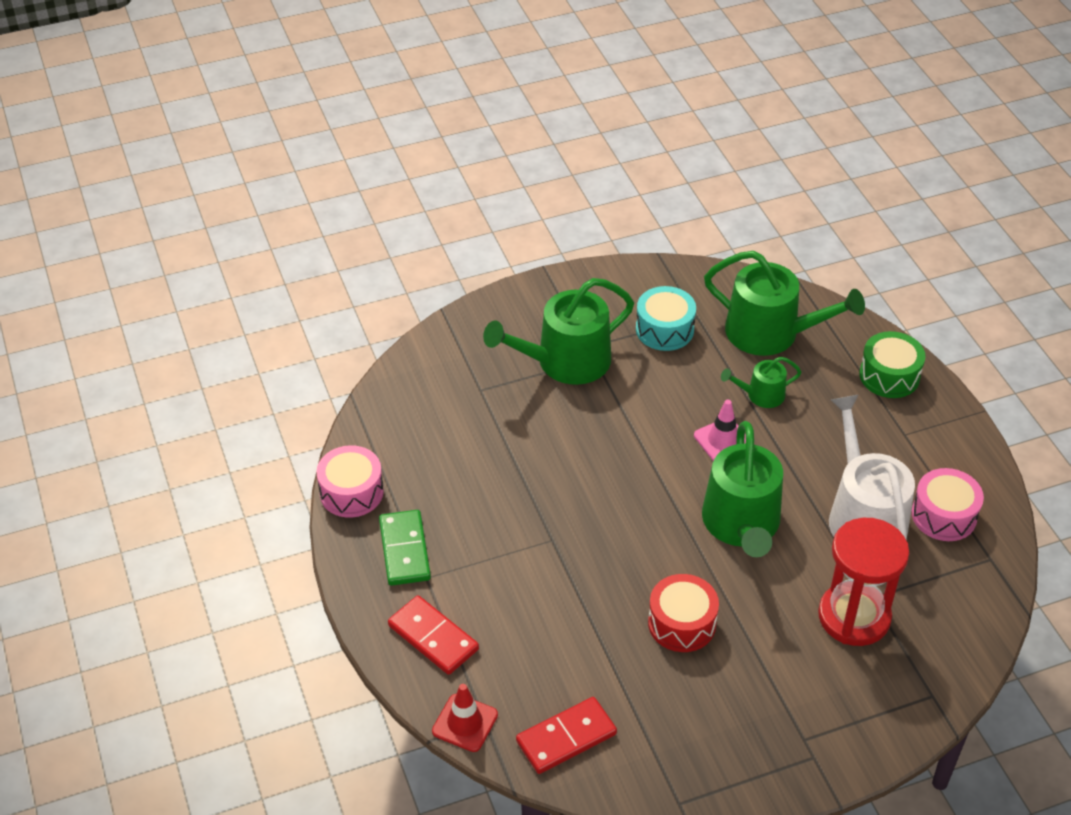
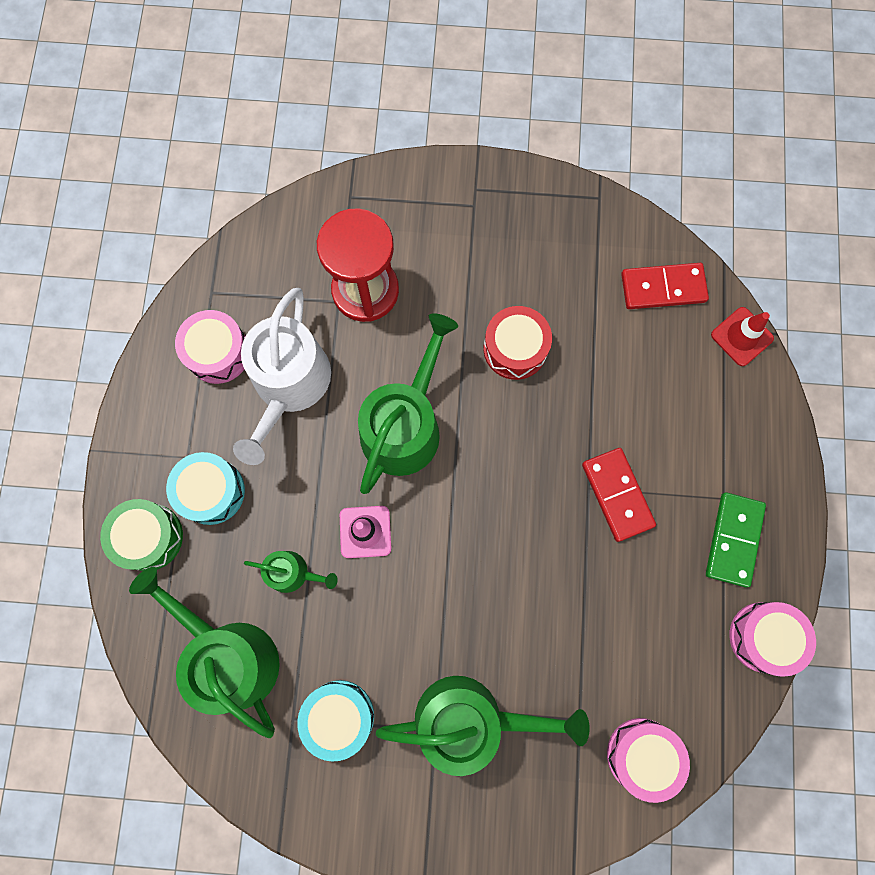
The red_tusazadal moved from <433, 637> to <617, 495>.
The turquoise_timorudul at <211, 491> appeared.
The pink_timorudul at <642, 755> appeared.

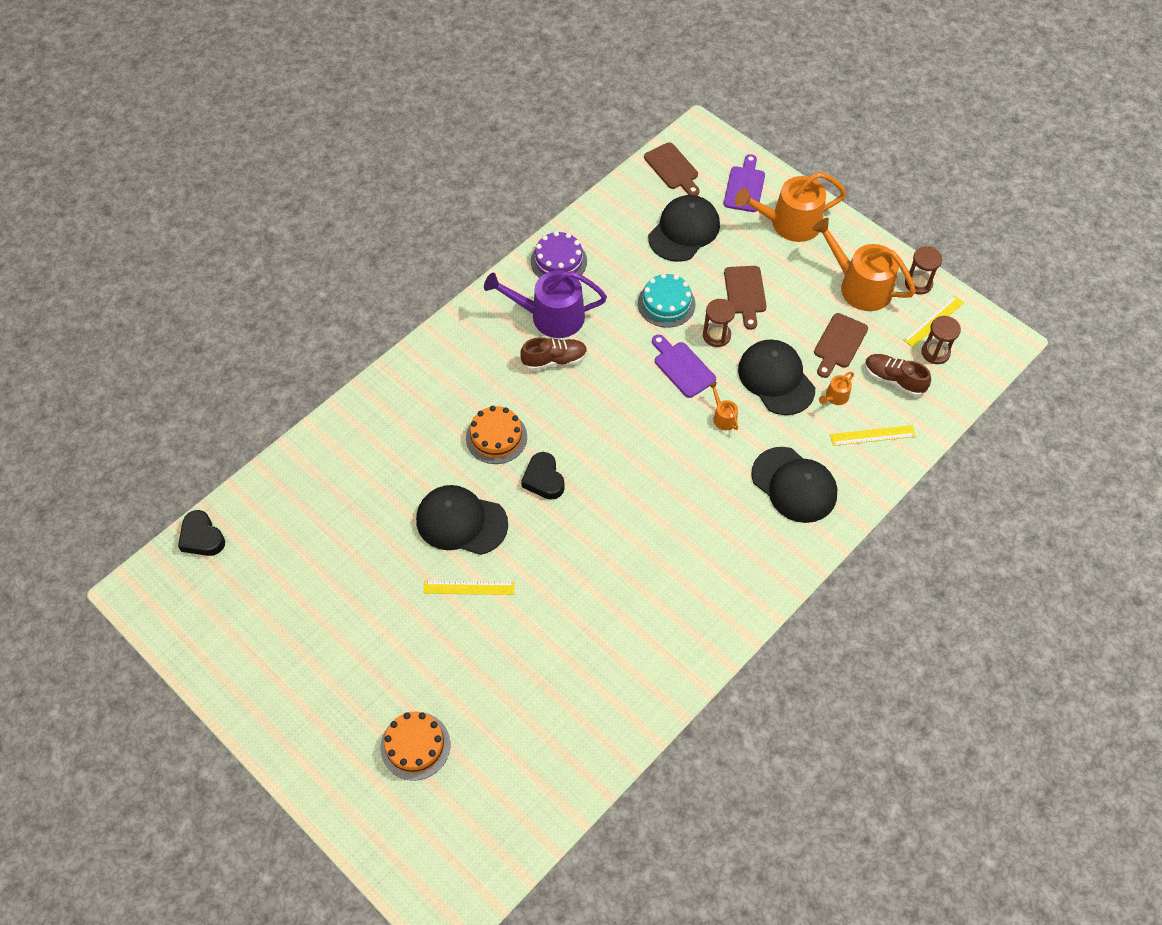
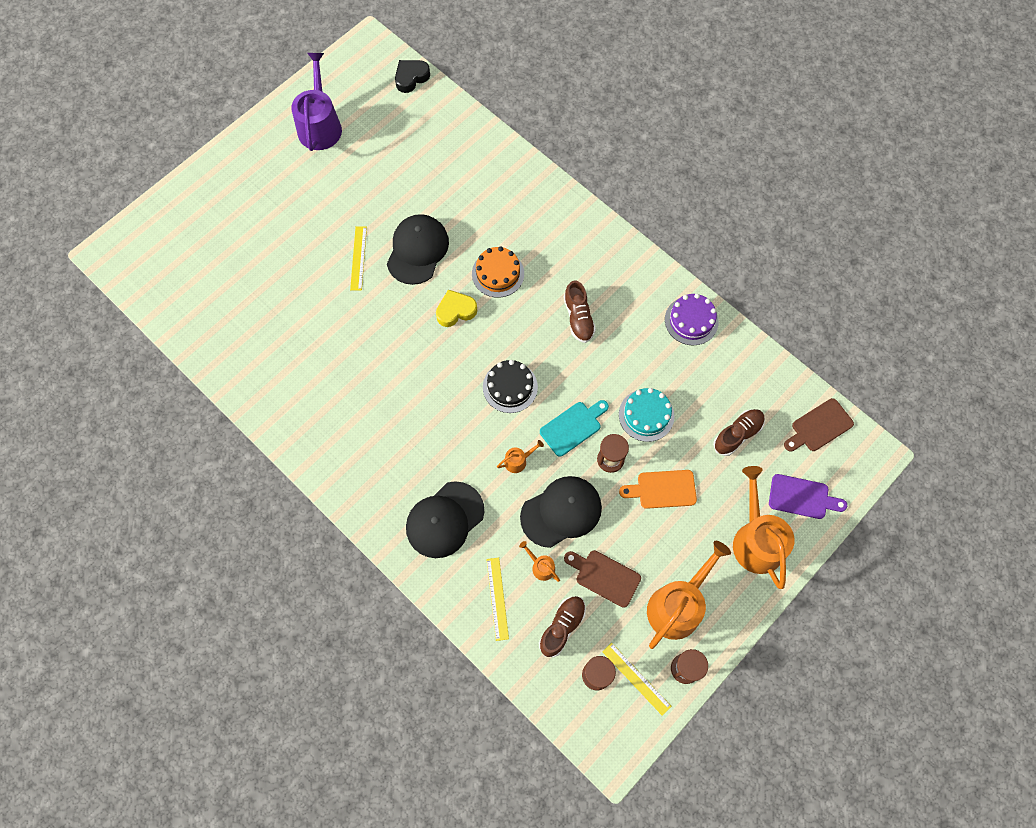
The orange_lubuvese at <415, 746> disappeared.
The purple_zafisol moved from <550, 316> to <320, 125>.
The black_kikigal at <543, 479> became the yellow_kikigal at <455, 311>.
The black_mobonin at <684, 231> was replaced by the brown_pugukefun at <737, 434>.
The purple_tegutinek at <682, 367> became the turquoise_tegutinek at <573, 427>.
The brown_tegutinek at <745, 293> became the orange_tegutinek at <662, 489>.
The black_lubuvese at <510, 387> appeared.

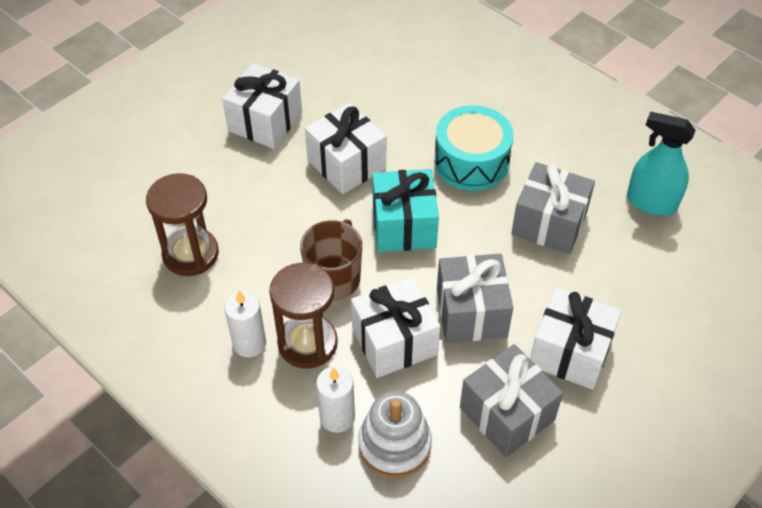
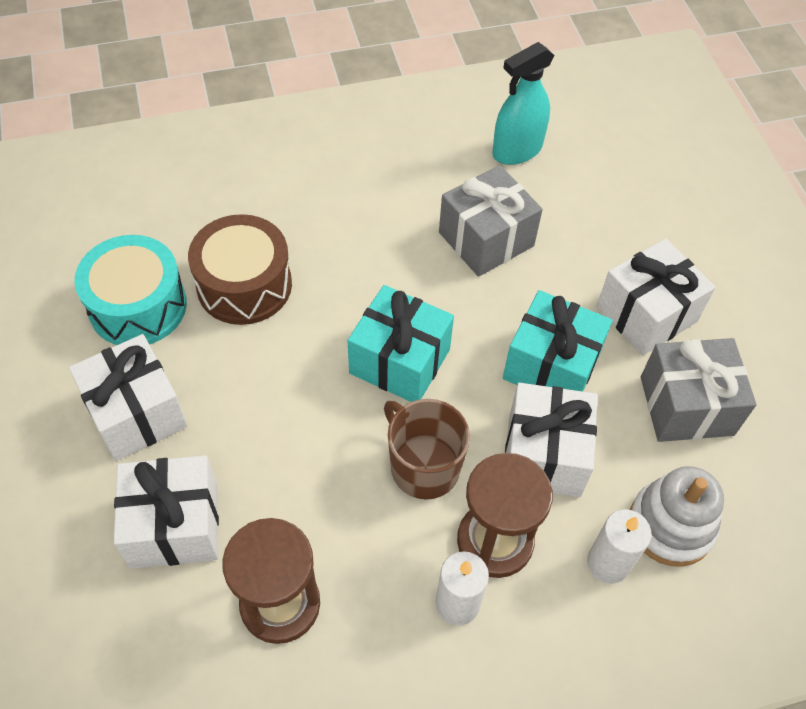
The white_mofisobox moved from <346, 164> to <174, 525>.
The turquoise_timorudul moved from <471, 162> to <138, 306>.
The grey_mofisobox at <471, 313> became the turquoise_mofisobox at <551, 366>.
The brown_timorudul at <244, 285> appeared.

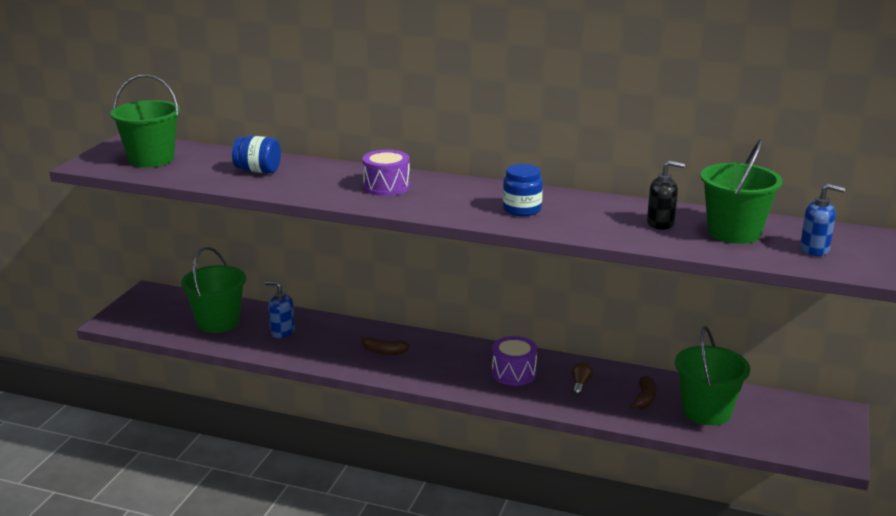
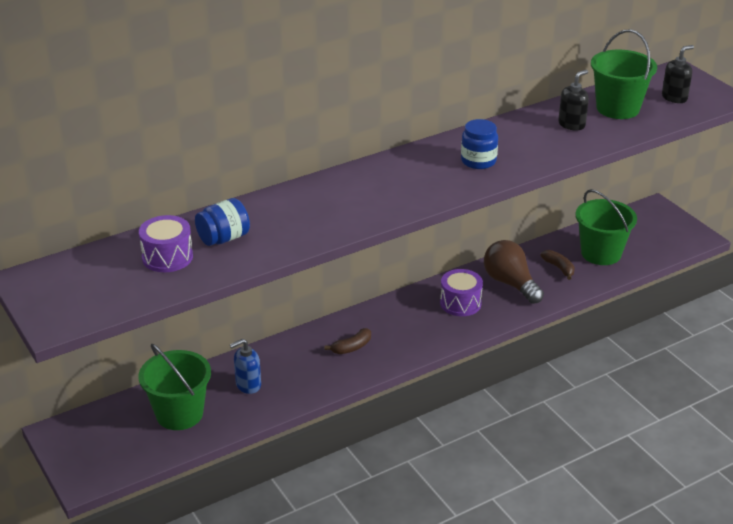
The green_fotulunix at <151, 159> disappeared.
The purple_timorudul moved from <386, 187> to <167, 257>.
The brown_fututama at <580, 385> changed to 2.21 times the size.
The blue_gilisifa at <815, 249> became the black_gilisifa at <674, 97>.

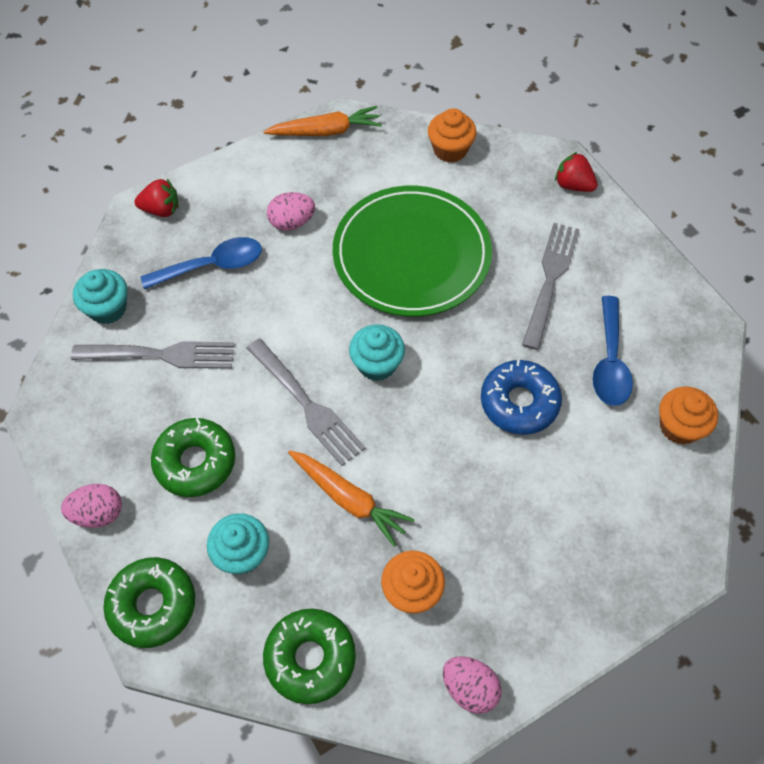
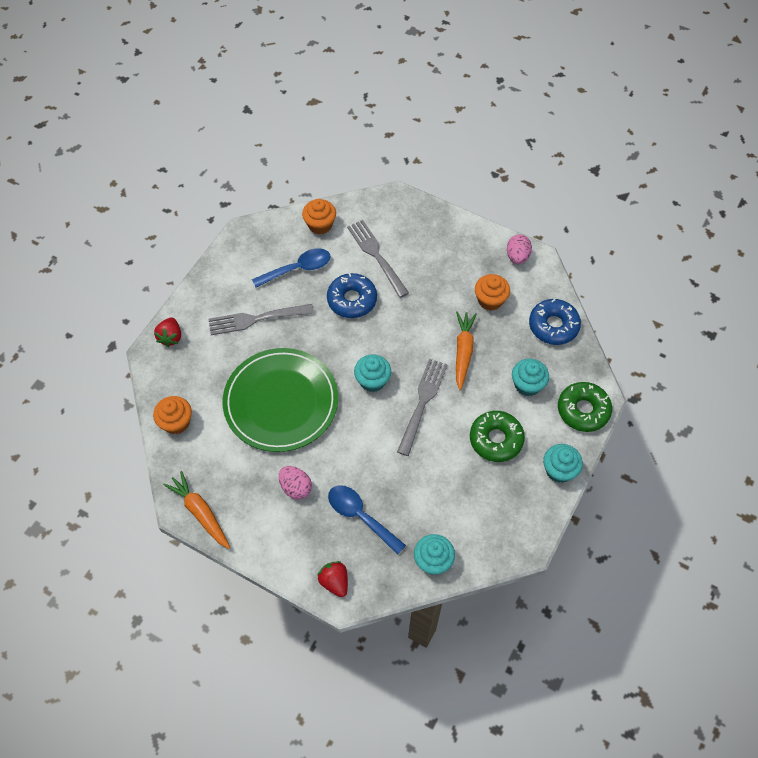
The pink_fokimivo at <98, 513> was replaced by the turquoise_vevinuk at <559, 470>.
The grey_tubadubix moved from <159, 355> to <377, 256>.
The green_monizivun at <310, 658> became the blue_monizivun at <553, 326>.

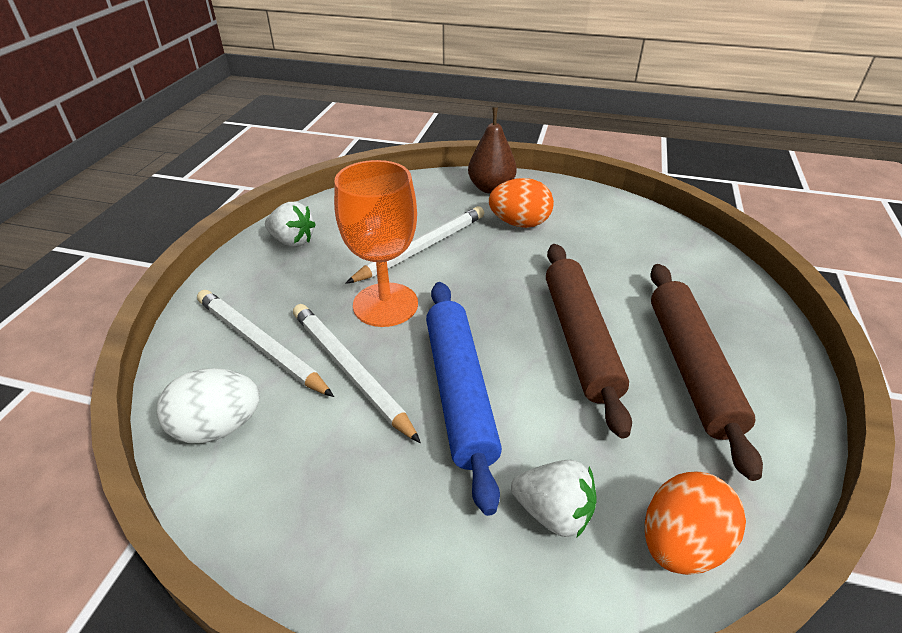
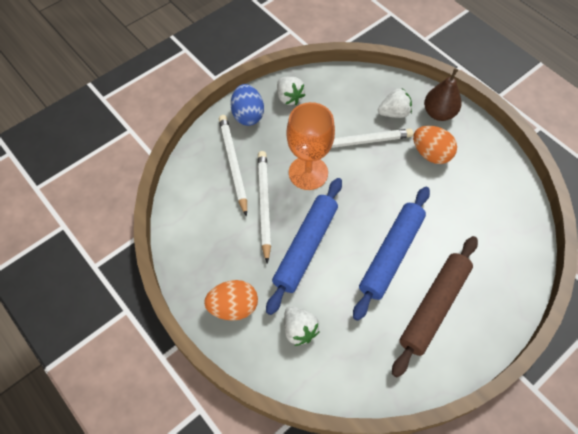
The white_fokimivo at <218, 427> disappeared.
The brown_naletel at <579, 339> became the blue_naletel at <391, 254>.
The orange_fokimivo moved from <681, 543> to <233, 307>.
The blue_fokimivo at <248, 115> appeared.
The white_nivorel at <394, 113> appeared.

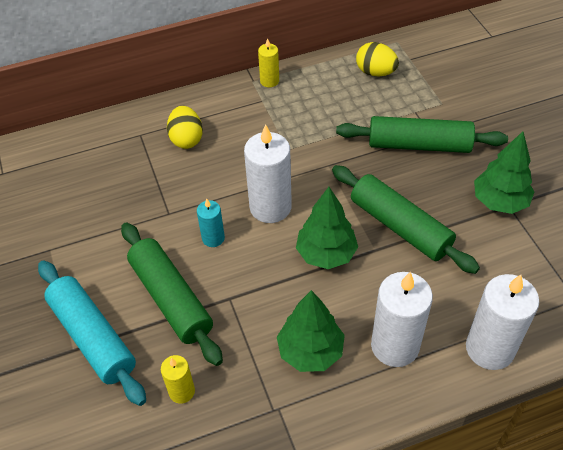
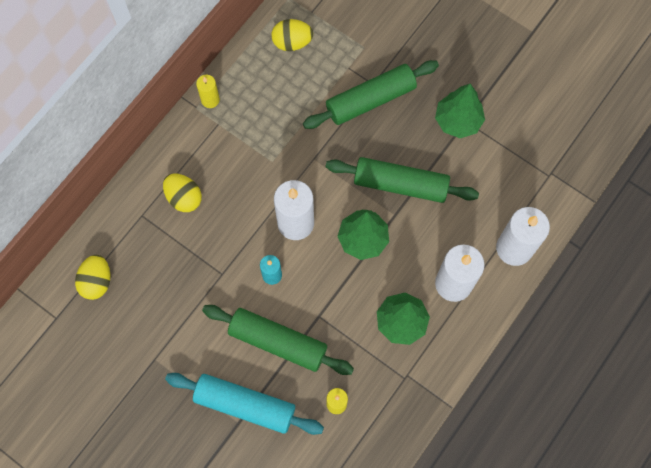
The yellow_fokimivo at <97, 281> appeared.

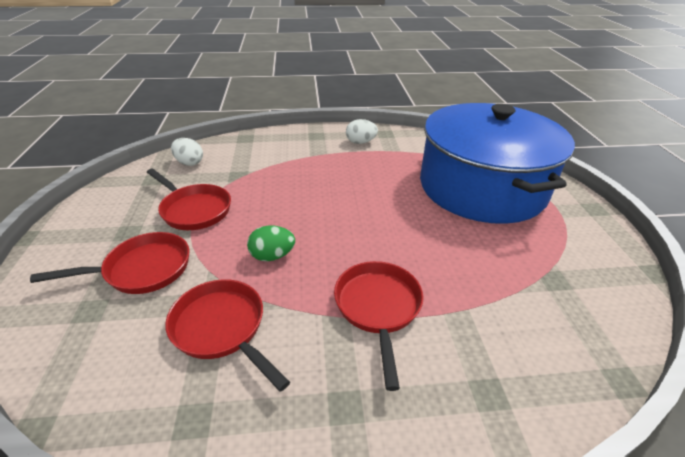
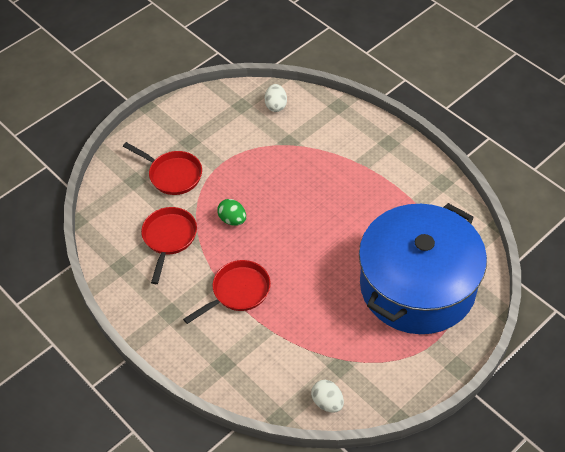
The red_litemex at <194, 210> disappeared.
The white_fokimivo moved from <360, 142> to <327, 402>.

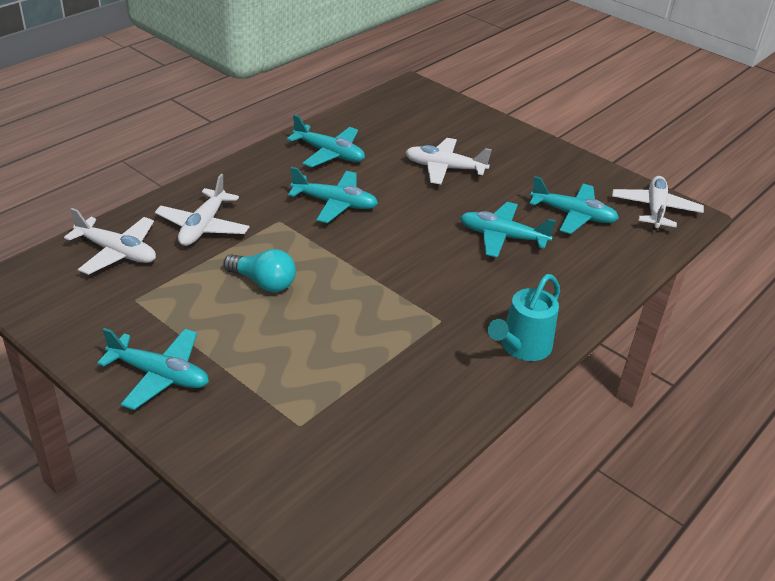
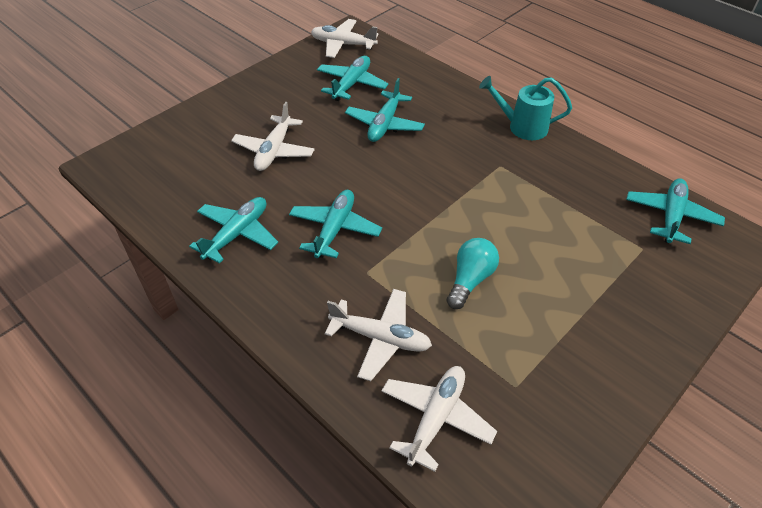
The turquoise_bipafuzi moved from <159, 375> to <671, 216>.
The turquoise_zafisol at <521, 348> turned 150 degrees clockwise.

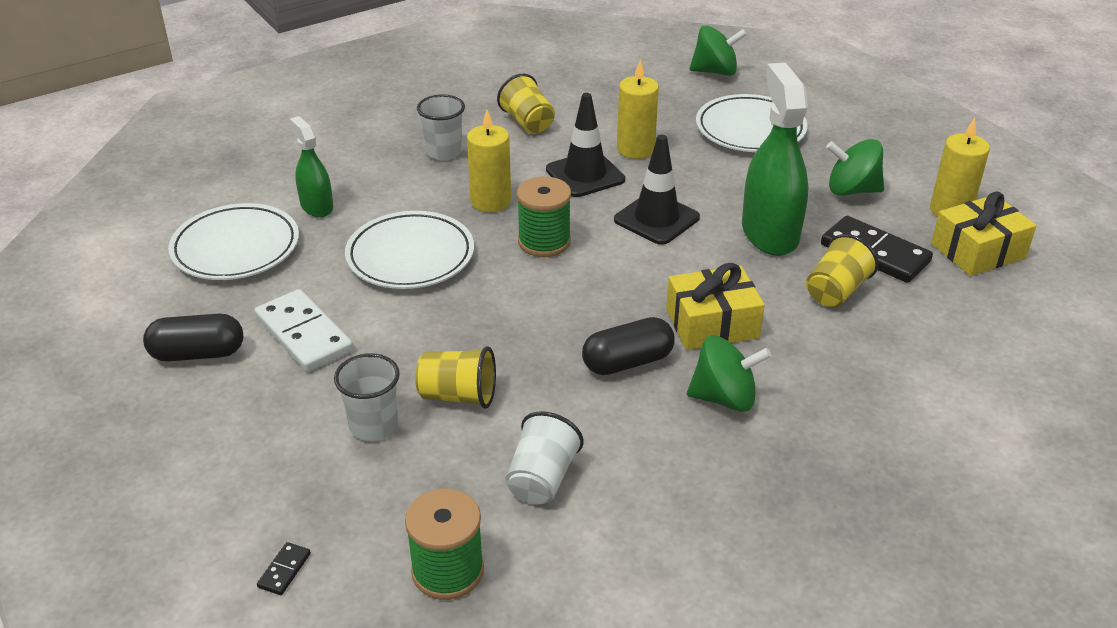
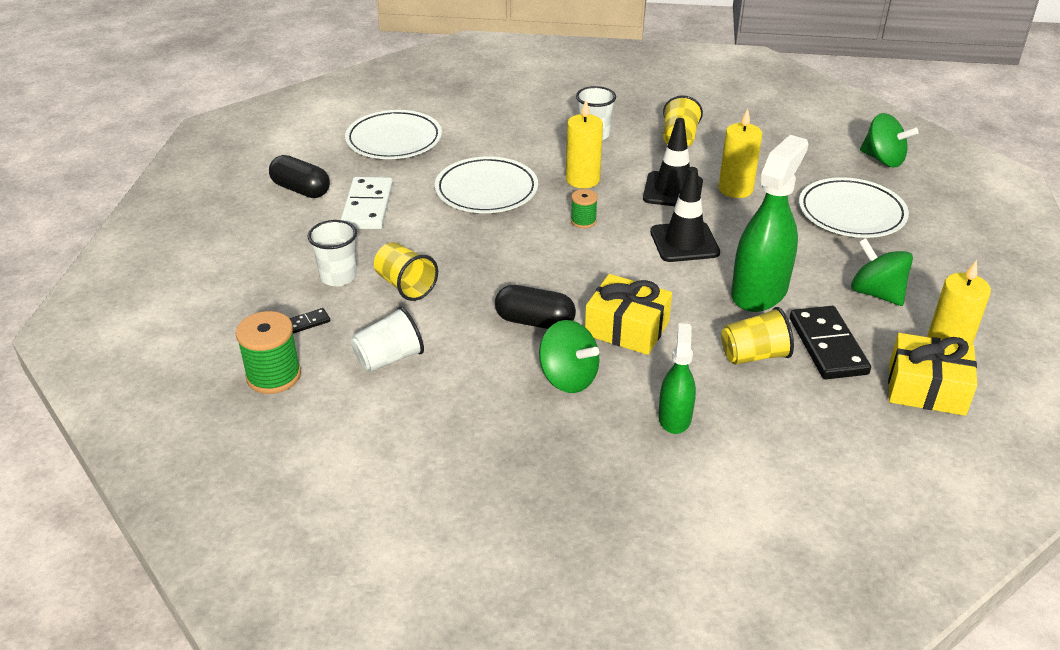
The black_tusazadal moved from <284, 570> to <308, 322>.
The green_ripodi moved from <316, 206> to <674, 417>.
The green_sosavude at <544, 242> changed to 0.58 times the size.

